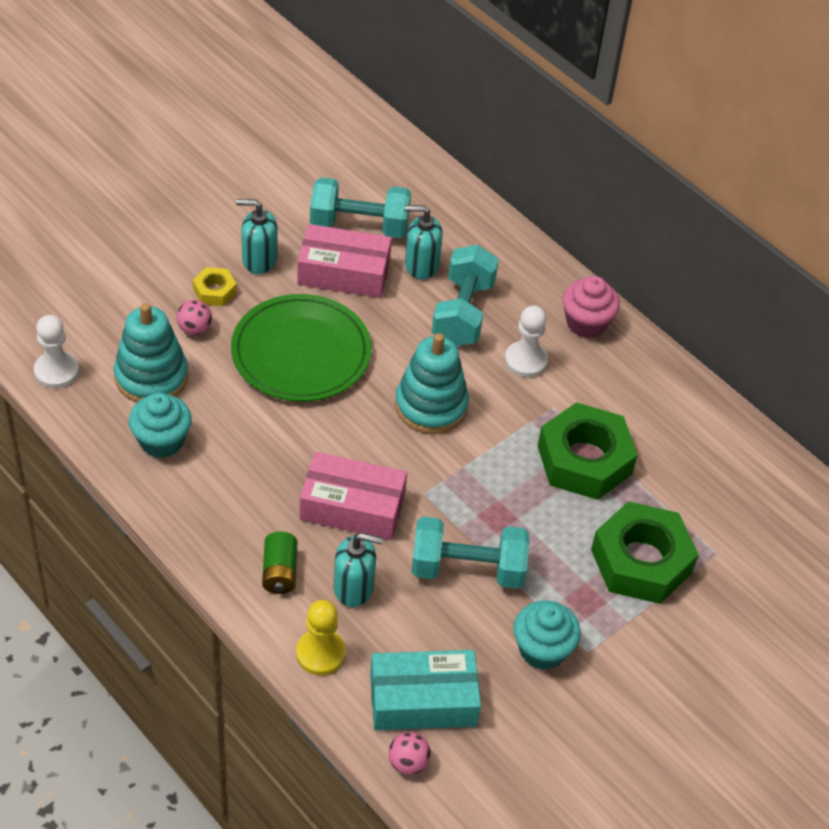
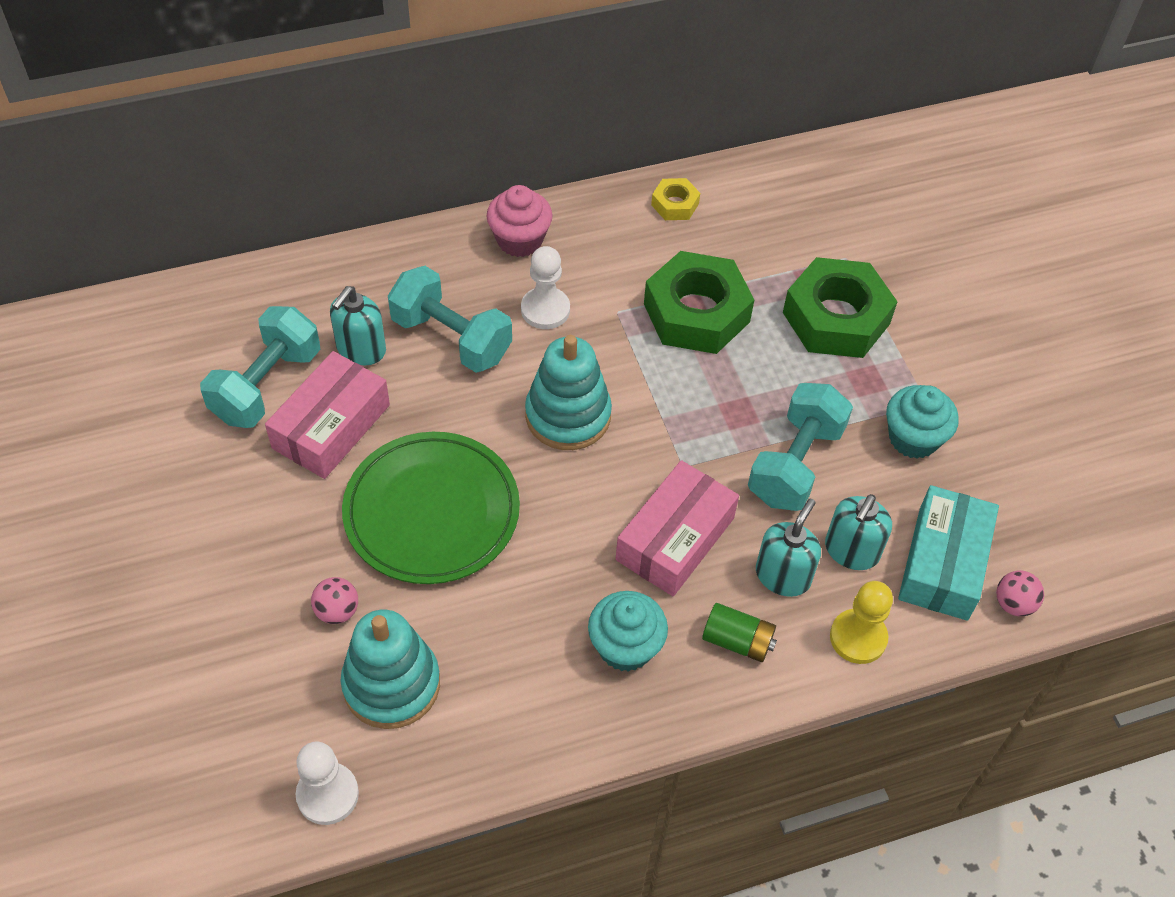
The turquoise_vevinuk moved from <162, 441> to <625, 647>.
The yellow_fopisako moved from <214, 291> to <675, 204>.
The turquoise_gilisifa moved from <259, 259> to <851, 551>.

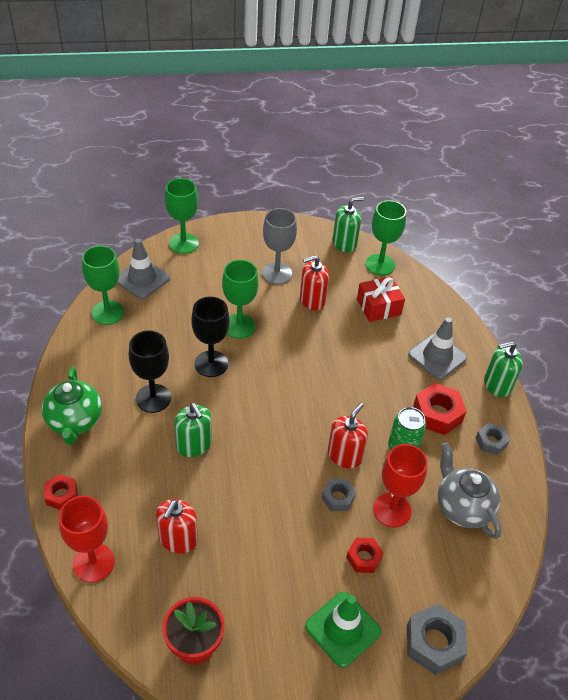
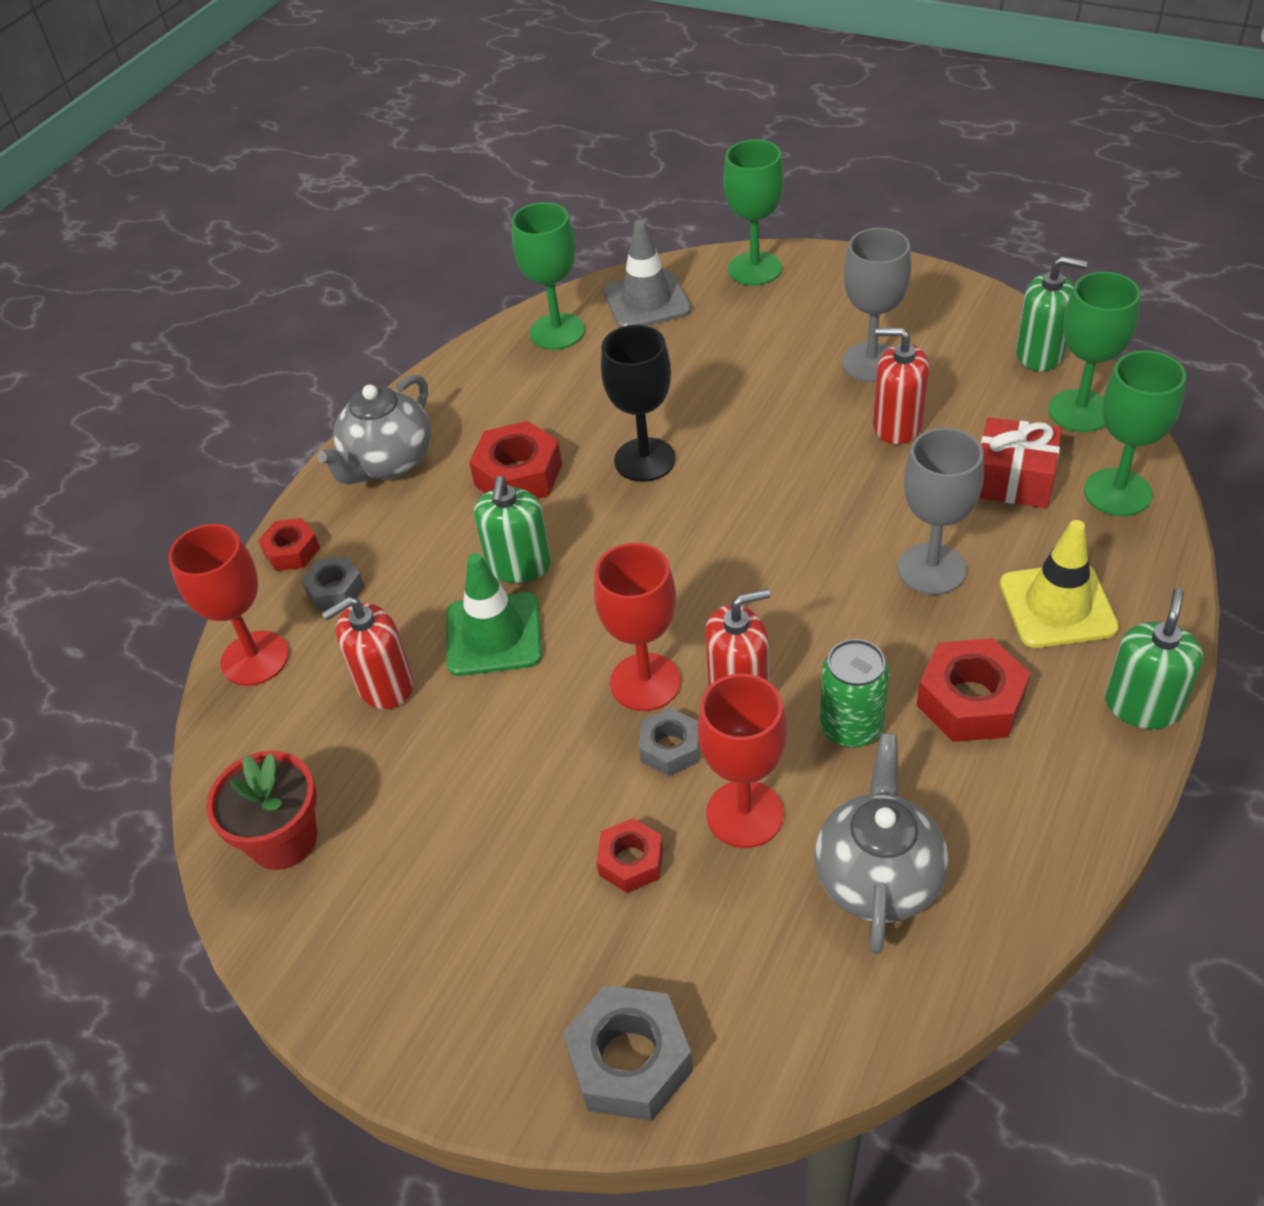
The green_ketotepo at <75, 422> became the grey_ketotepo at <388, 463>.
The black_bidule at <153, 398> was replaced by the red_fopisako at <518, 475>.
The green_bidule moved from <239, 326> to <1117, 492>.
The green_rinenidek moved from <343, 629> to <493, 634>.
The grey_rinenidek at <437, 357> became the yellow_rinenidek at <1057, 606>.
The grey_fopisako moved from <491, 442> to <335, 590>.
The green_gilisifa at <497, 385> turned 90 degrees clockwise.
The red_bidule at <645, 682> appeared.
The grey_bidule at <931, 569> appeared.

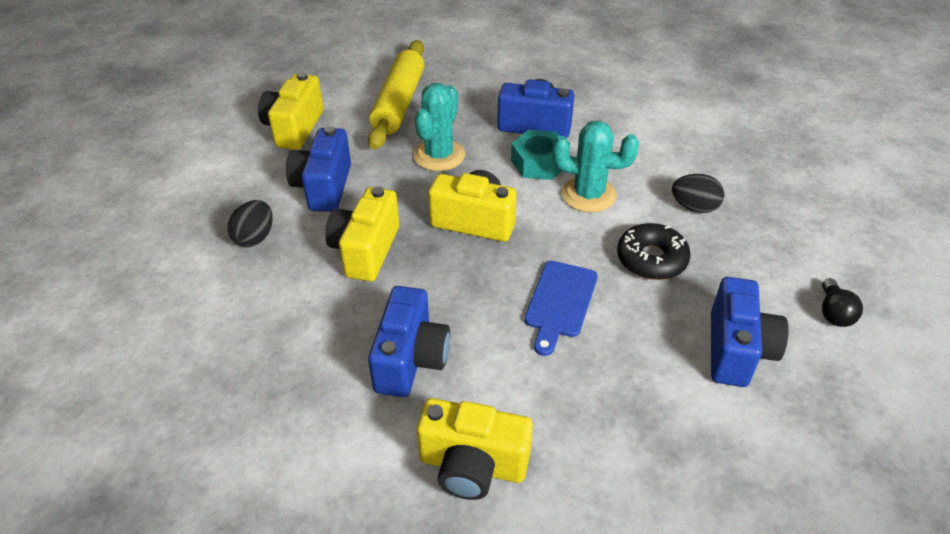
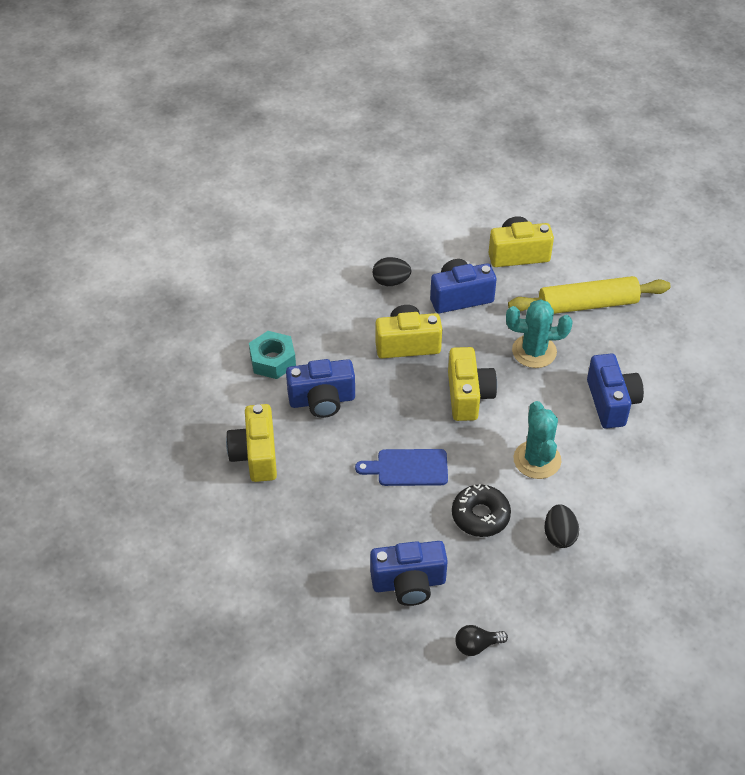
The turquoise_fopisako moved from <539, 163> to <272, 360>.

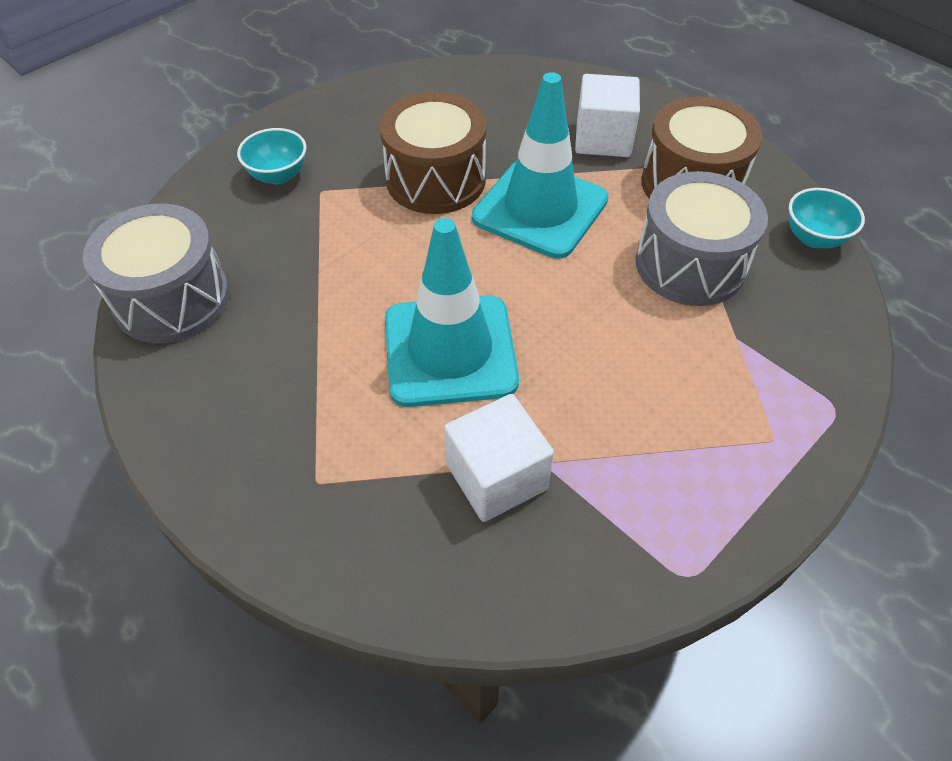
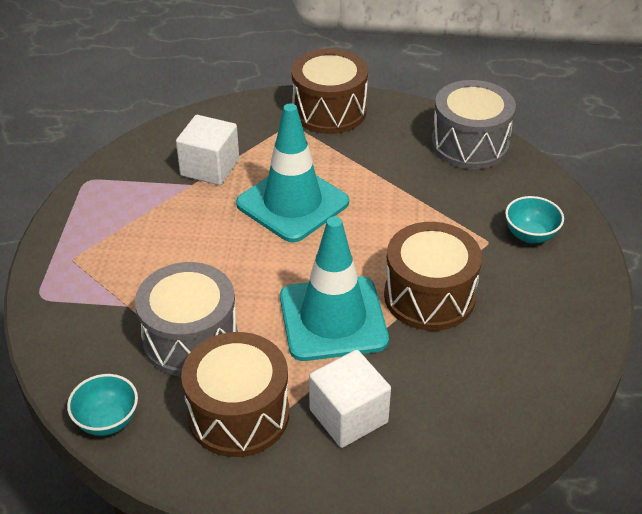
The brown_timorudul at <329, 111> appeared.

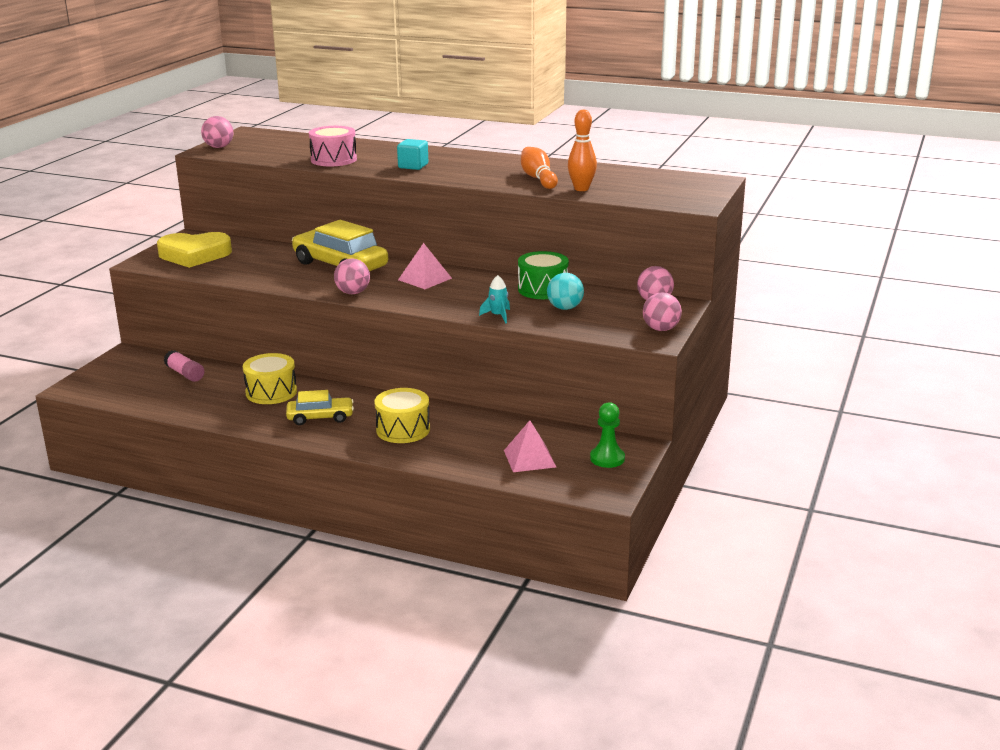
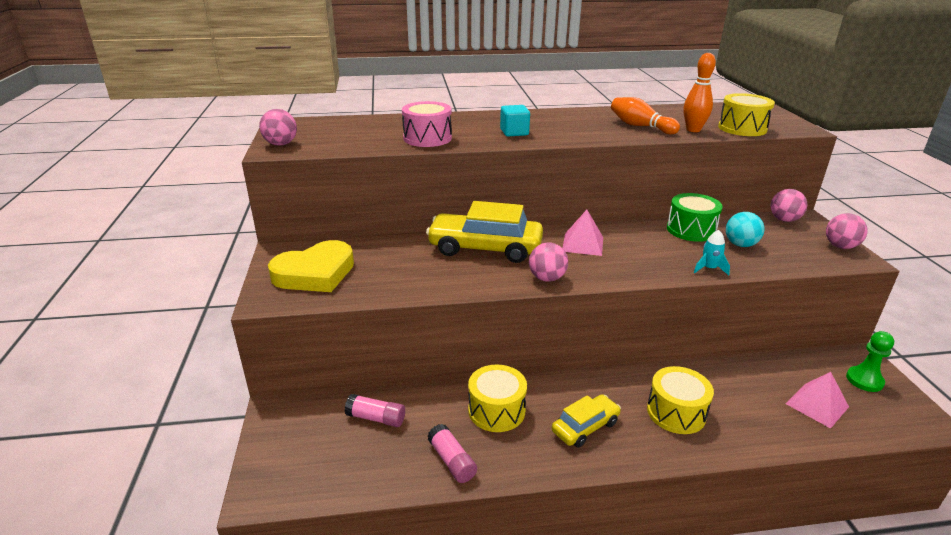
The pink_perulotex at <452, 461> appeared.
The yellow_timorudul at <742, 128> appeared.

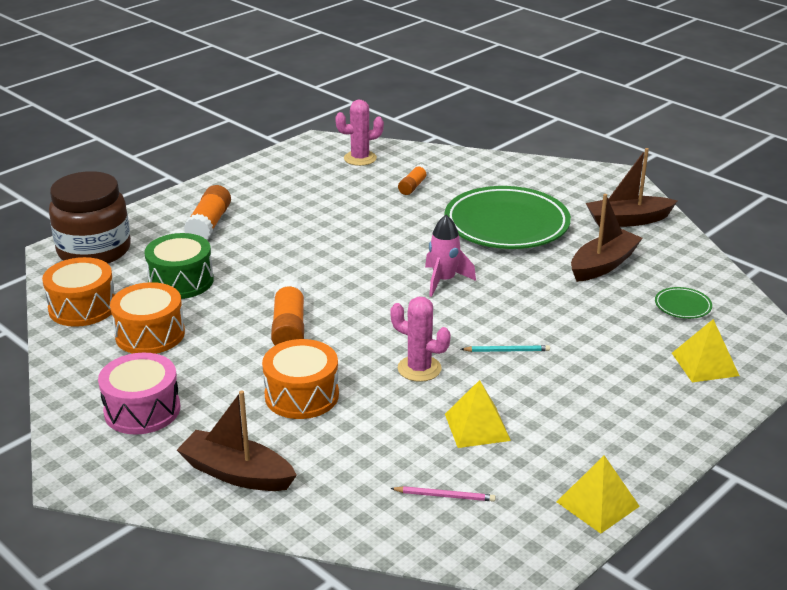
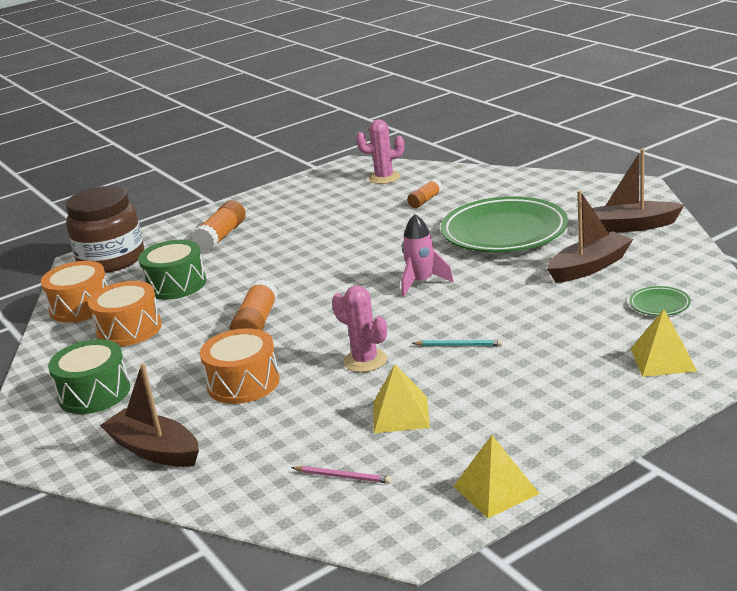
The pink_timorudul at <142, 410> became the green_timorudul at <94, 393>.

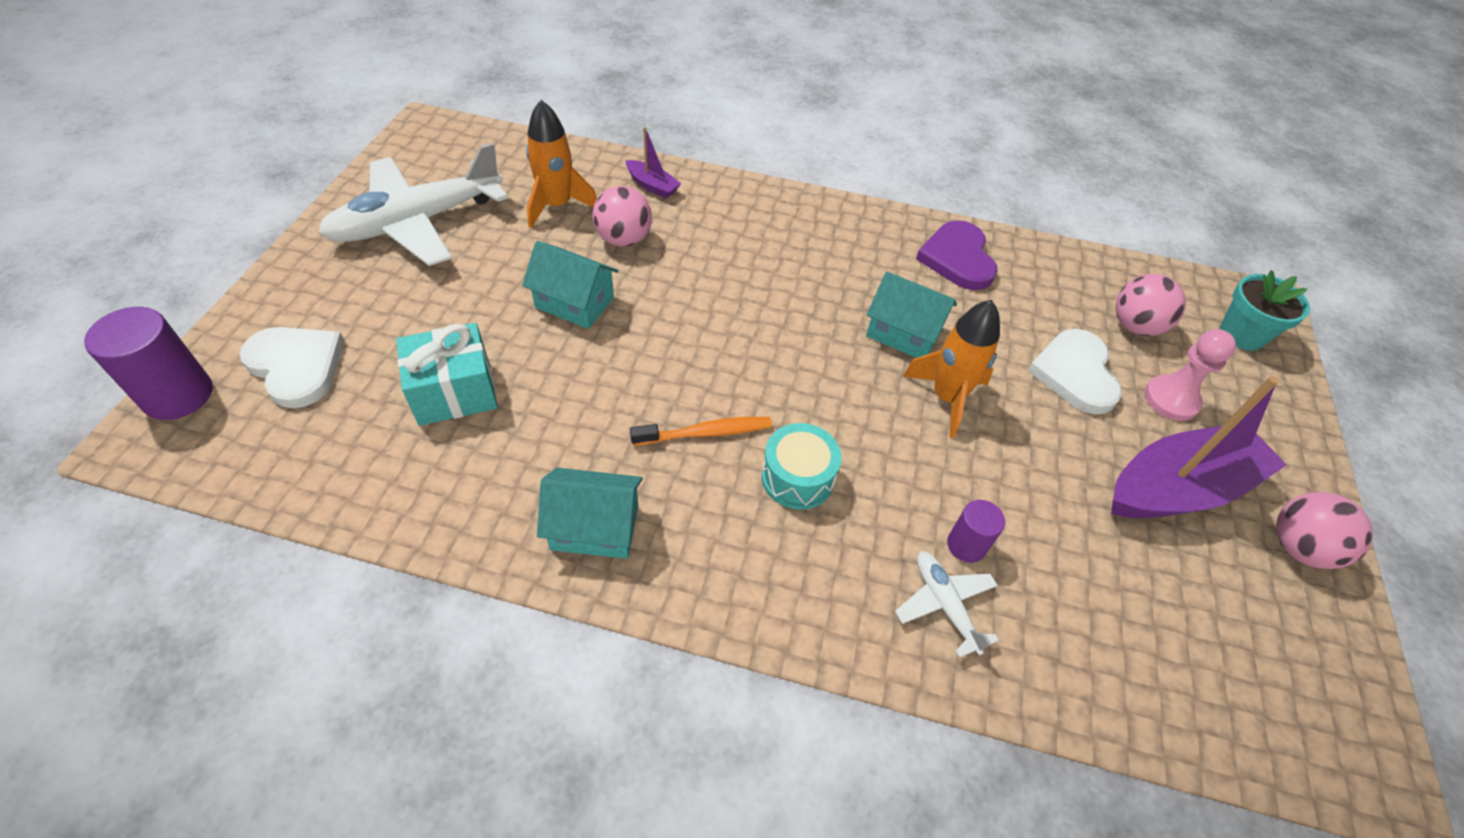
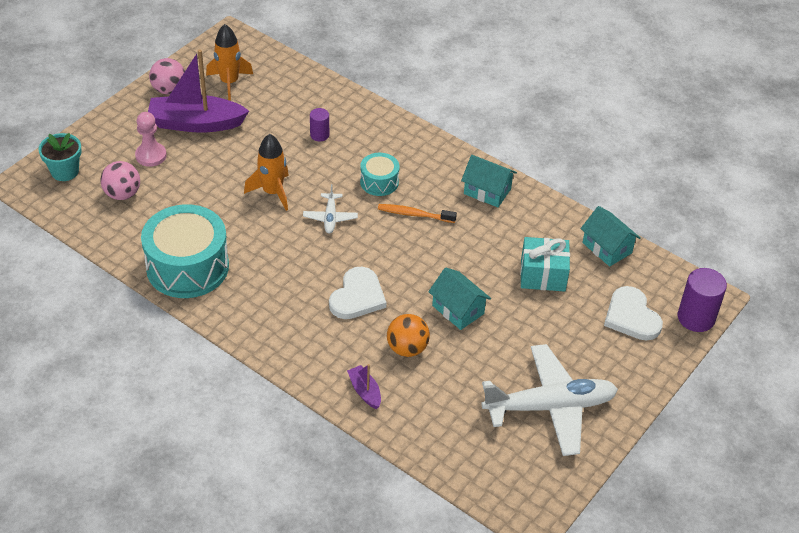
The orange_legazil moved from <557, 206> to <229, 82>.
The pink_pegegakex at <624, 239> became the orange_pegegakex at <407, 348>.
The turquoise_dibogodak moved from <903, 333> to <607, 248>.
The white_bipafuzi moved from <944, 604> to <330, 218>.
The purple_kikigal at <957, 258> was replaced by the turquoise_timorudul at <187, 267>.
The white_kikigal moved from <1075, 373> to <357, 296>.

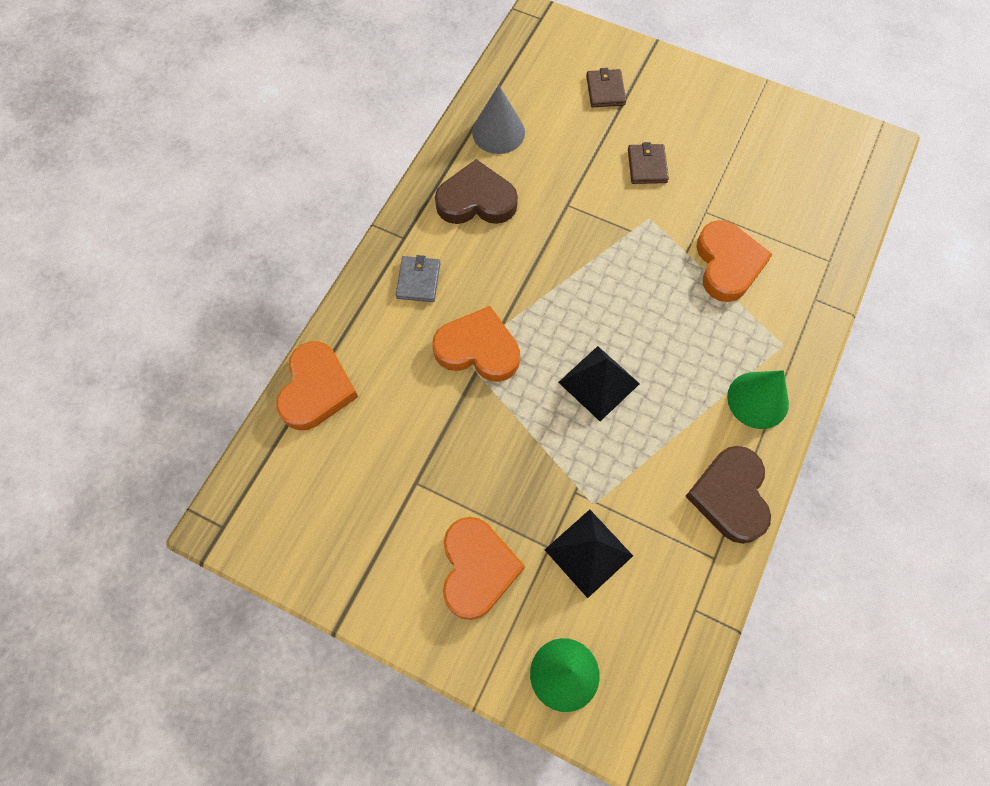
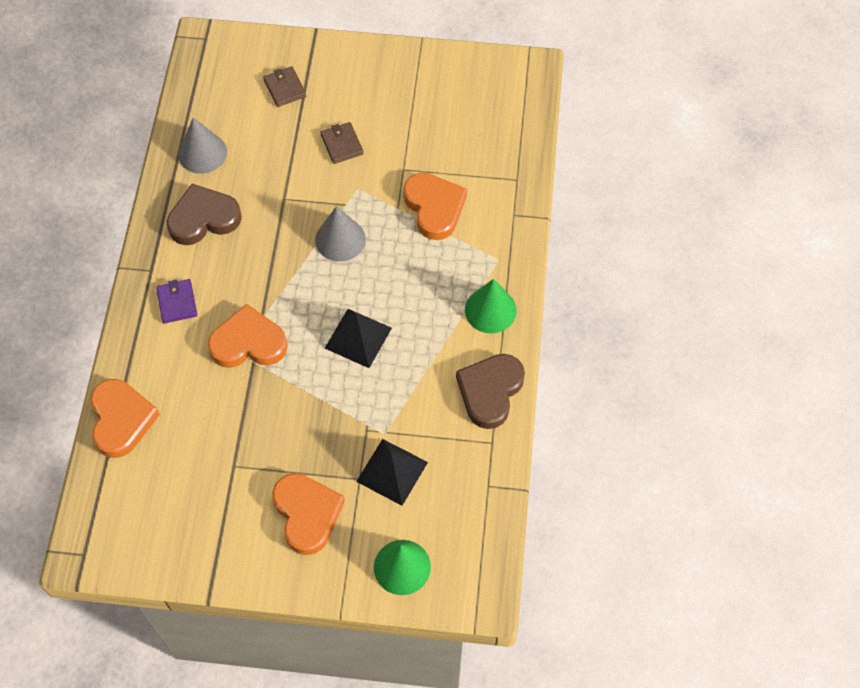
The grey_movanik at <418, 280> became the purple_movanik at <177, 302>.
The brown_kikigal at <730, 496> turned 45 degrees clockwise.
The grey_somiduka at <340, 239> appeared.

